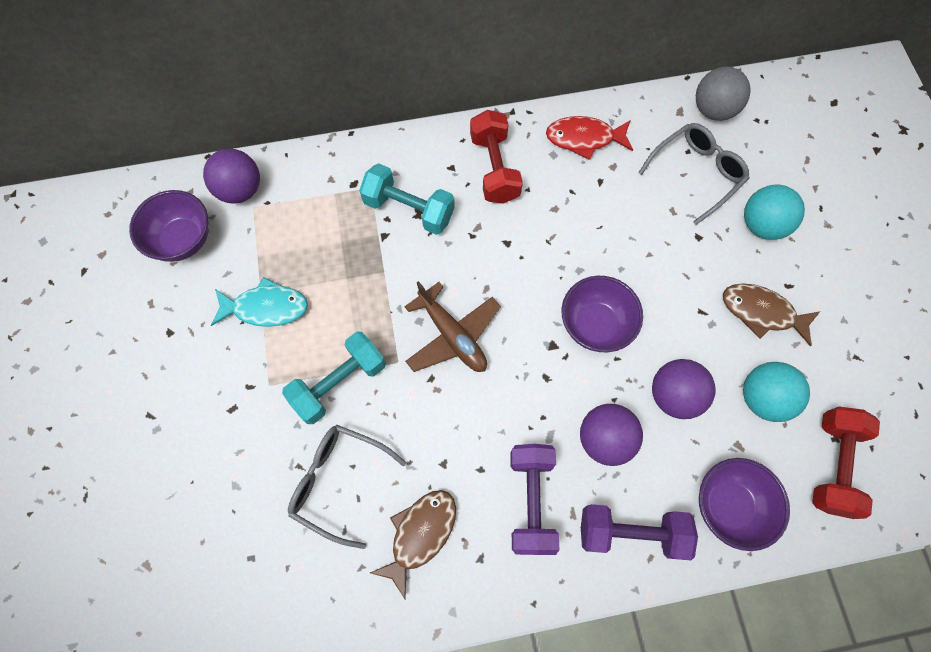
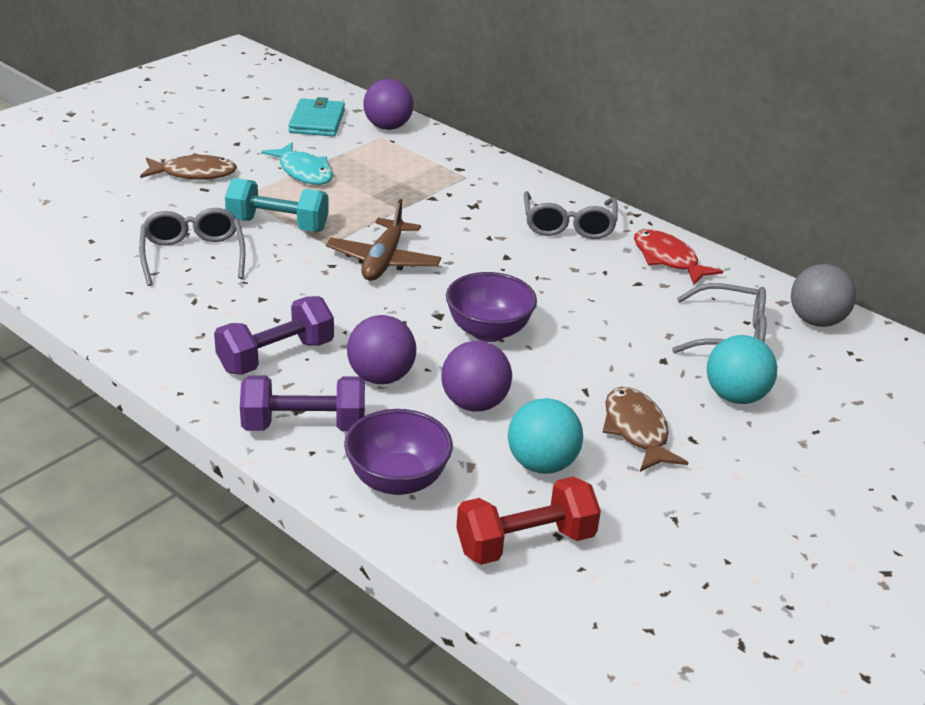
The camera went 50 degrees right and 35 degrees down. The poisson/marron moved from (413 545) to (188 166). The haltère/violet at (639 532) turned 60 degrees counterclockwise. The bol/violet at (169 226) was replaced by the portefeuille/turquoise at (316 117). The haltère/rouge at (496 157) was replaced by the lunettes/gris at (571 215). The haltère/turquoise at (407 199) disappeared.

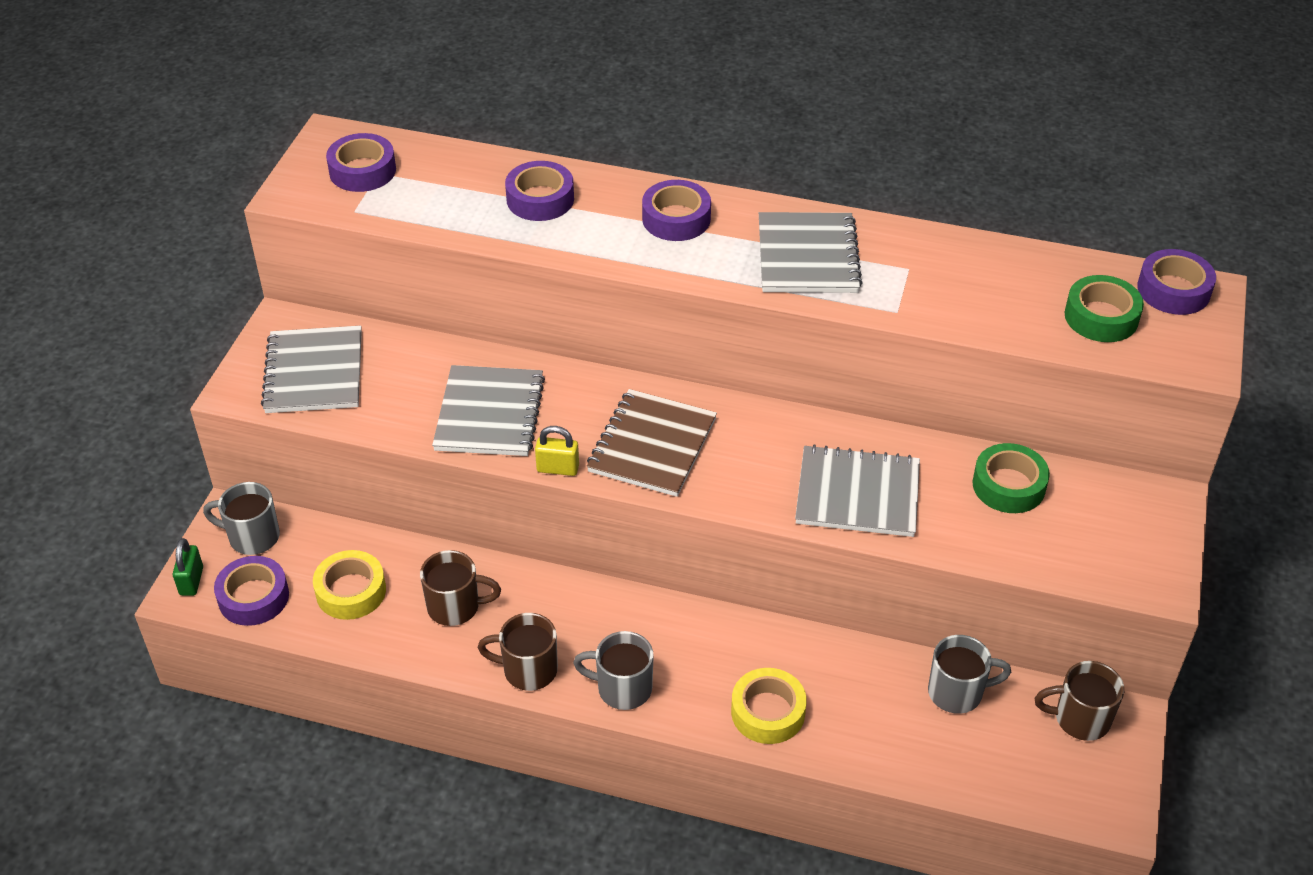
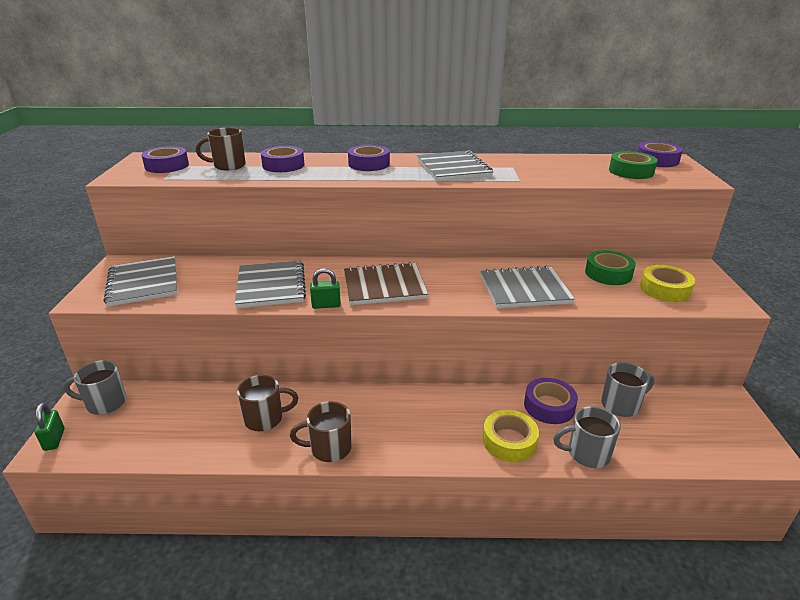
The camera went 15 degrees left and 15 degrees down. The tasse/marron moved from (1079 701) to (221 149). The cadenas/jaune at (557 451) became the cadenas/vert at (325 288). The carnet/marron at (651 443) turned 75 degrees clockwise. The ruban adhésif/violet moved from (251 591) to (551 401). The tasse/gris moved from (613 670) to (587 437). The ruban adhésif/jaune moved from (349 585) to (667 283).

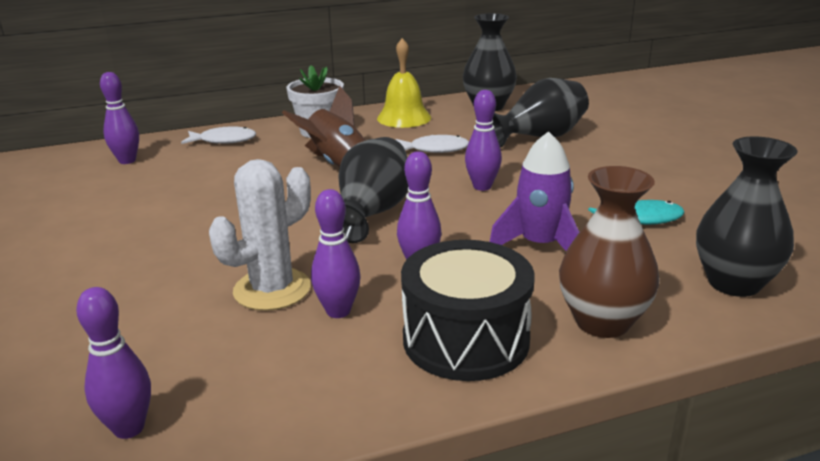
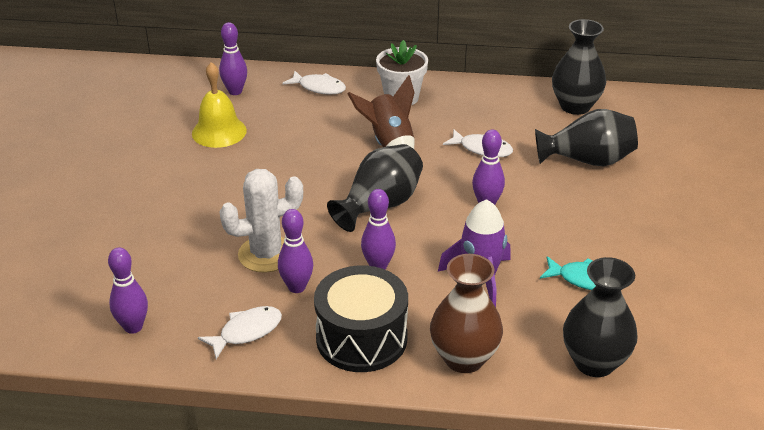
The camera went 25 degrees right and 10 degrees up. The cloche/jaune moved from (404 83) to (219 105). The poisson/blanc at (240 332) appeared.

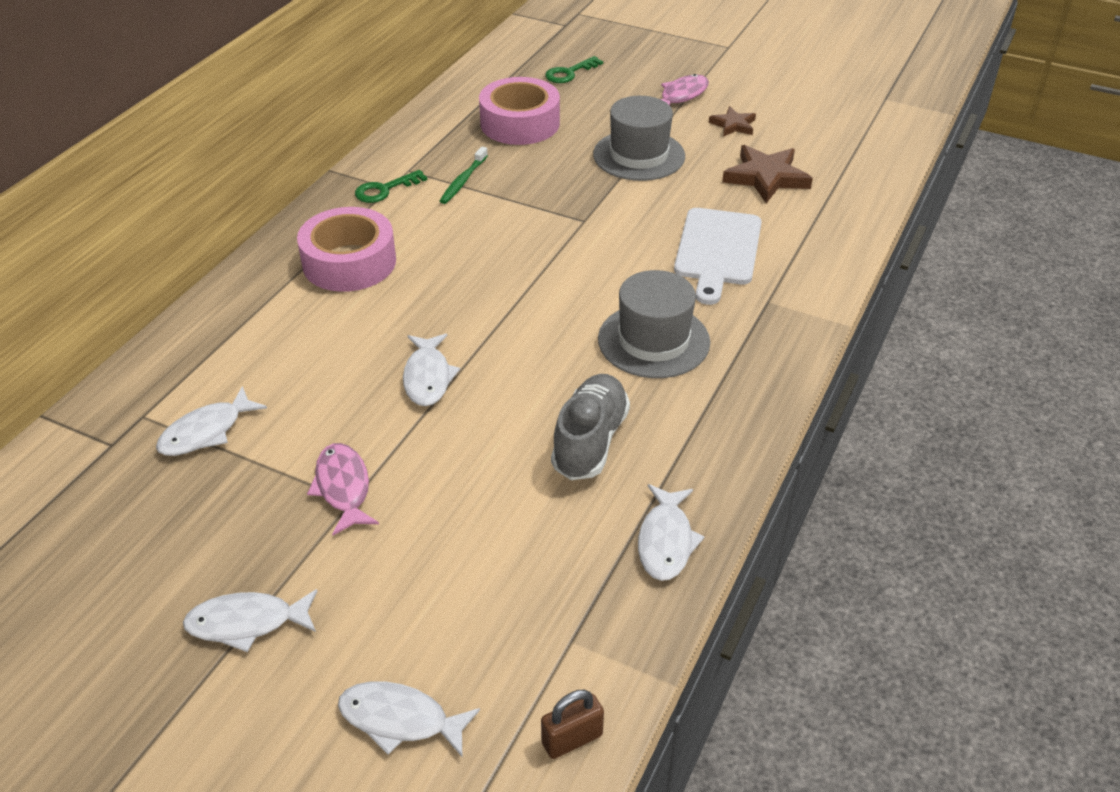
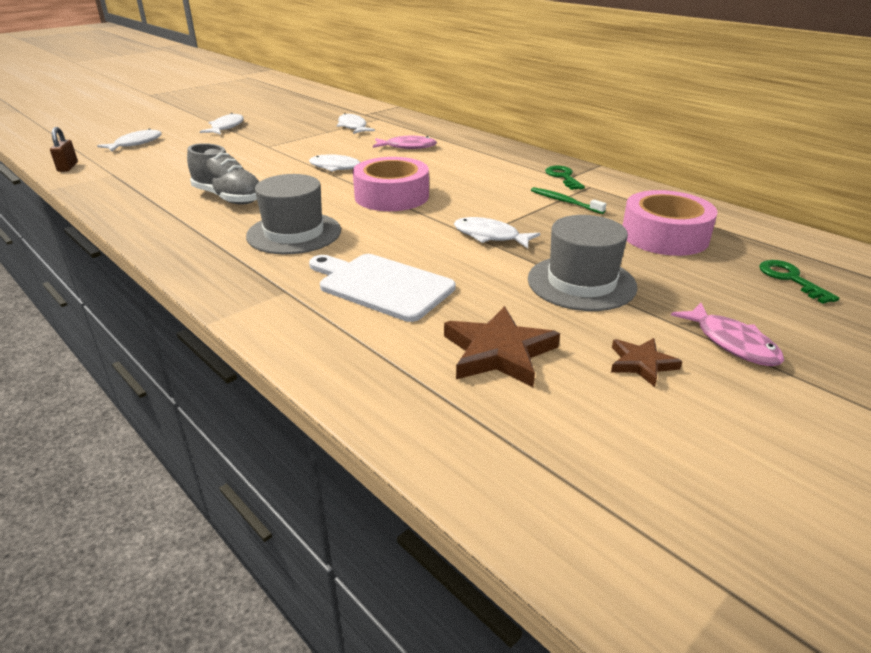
The camera went 110 degrees right and 10 degrees down. The ruban adhésif/rose moved from (346 249) to (391 184). The poisson/rose moved from (343 489) to (405 142). The poisson/blanc moved from (671 532) to (497 232).

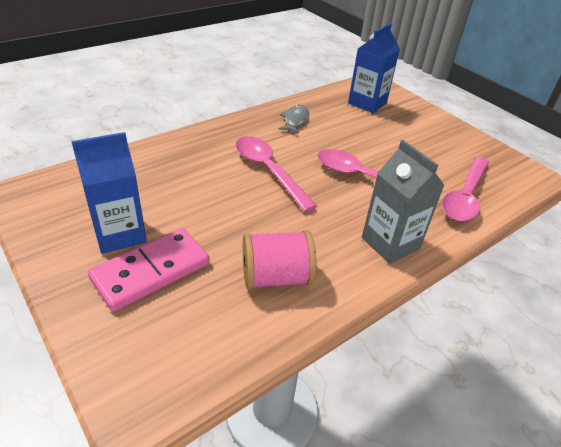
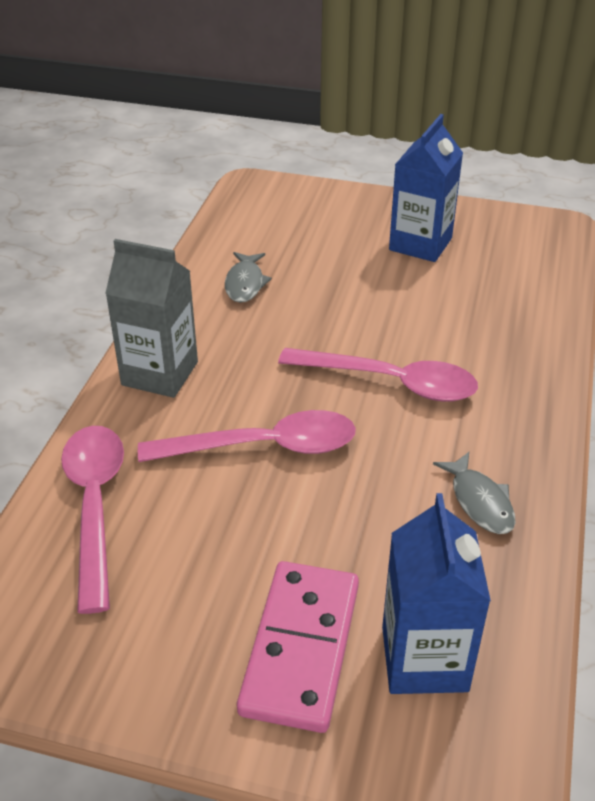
The camera went 145 degrees right and 0 degrees up. The bobine/rose at (279 259) was replaced by the poisson/gris at (248 277). The domino/rose moved from (149 270) to (298 647).

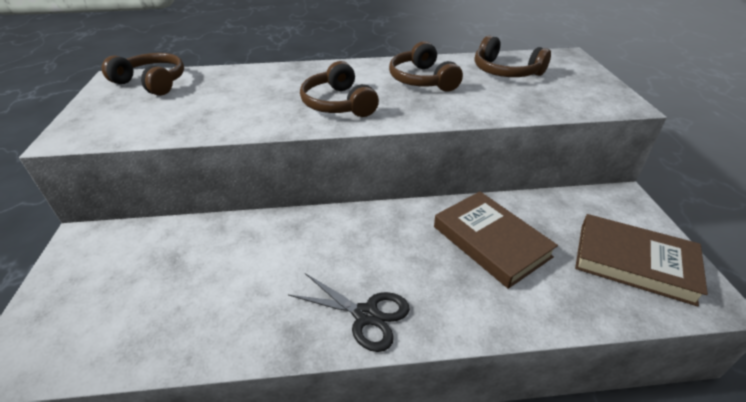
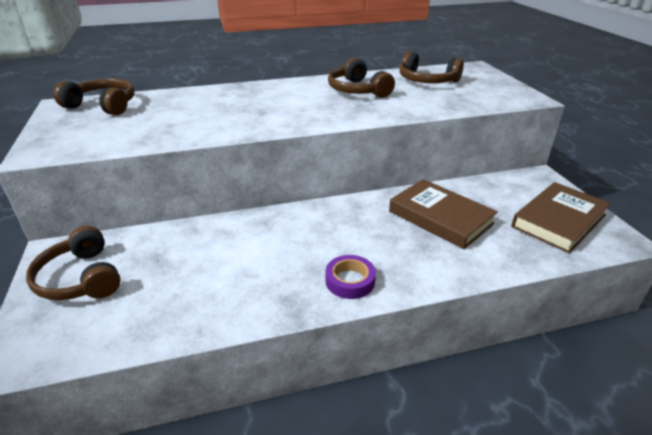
The camera went 10 degrees left and 5 degrees down. The casque audio/marron moved from (339 89) to (73 263). The ciseaux/noir at (349 312) was replaced by the ruban adhésif/violet at (351 277). The livre/marron at (641 260) turned 60 degrees counterclockwise.

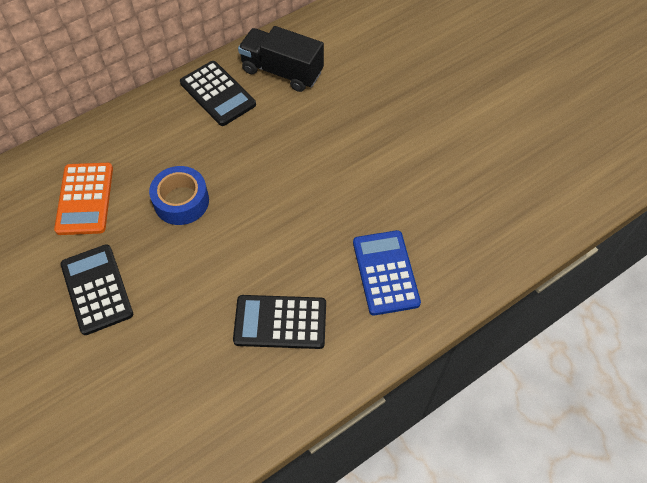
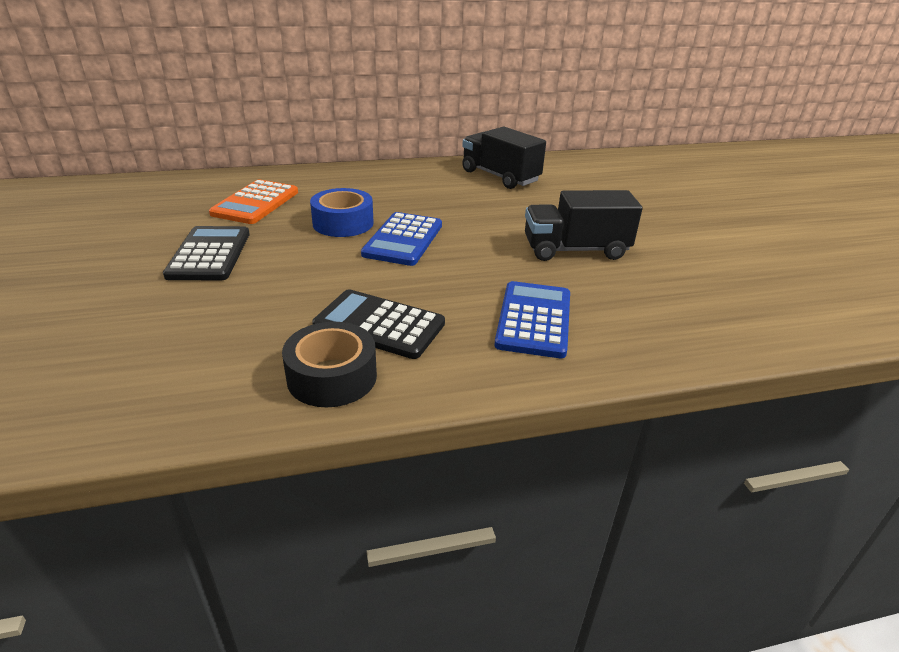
The camera went 20 degrees right and 25 degrees down. The ruban adhésif/noir at (329 364) appeared. The calculatrice/bleu at (401 239) appeared. The camion/noir at (584 225) appeared. The calculatrice/noir at (218 93) disappeared.

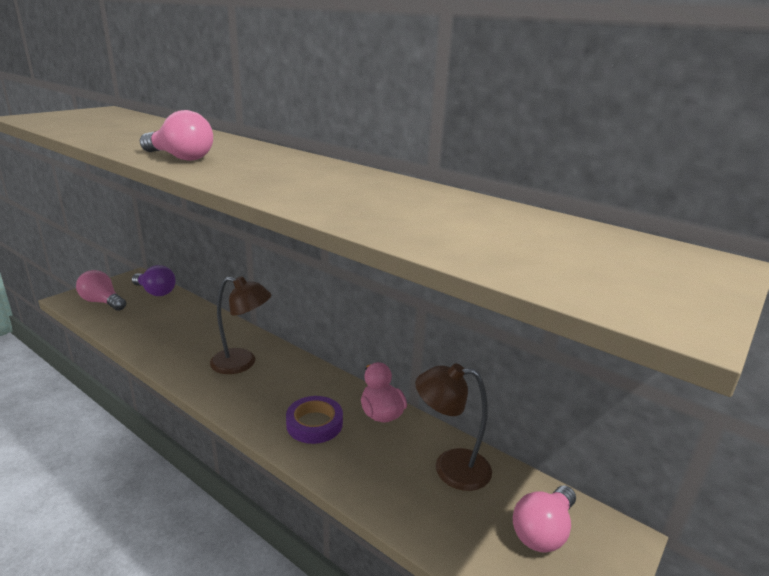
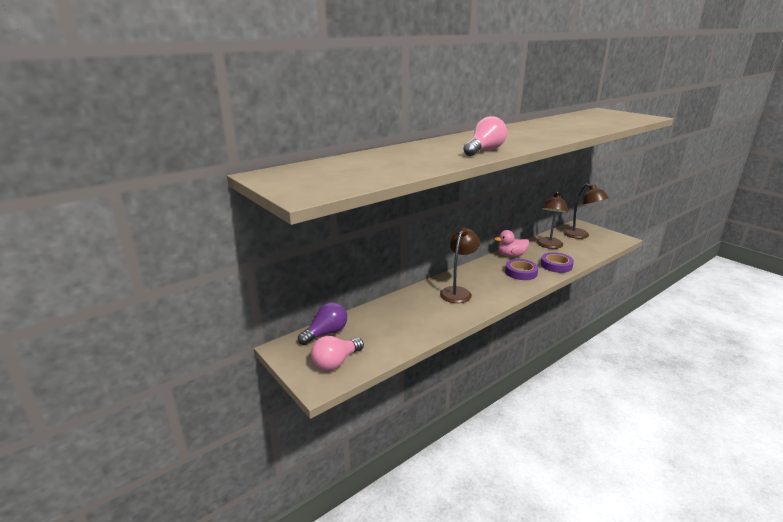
The camera went 75 degrees left and 0 degrees up. The ruban adhésif/violet at (557 262) appeared. The ampoule/rose at (544 519) was replaced by the lampe/marron at (586 211).

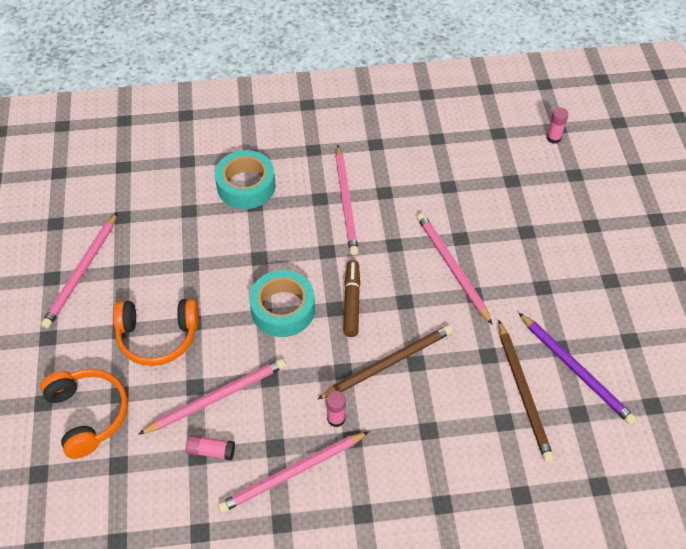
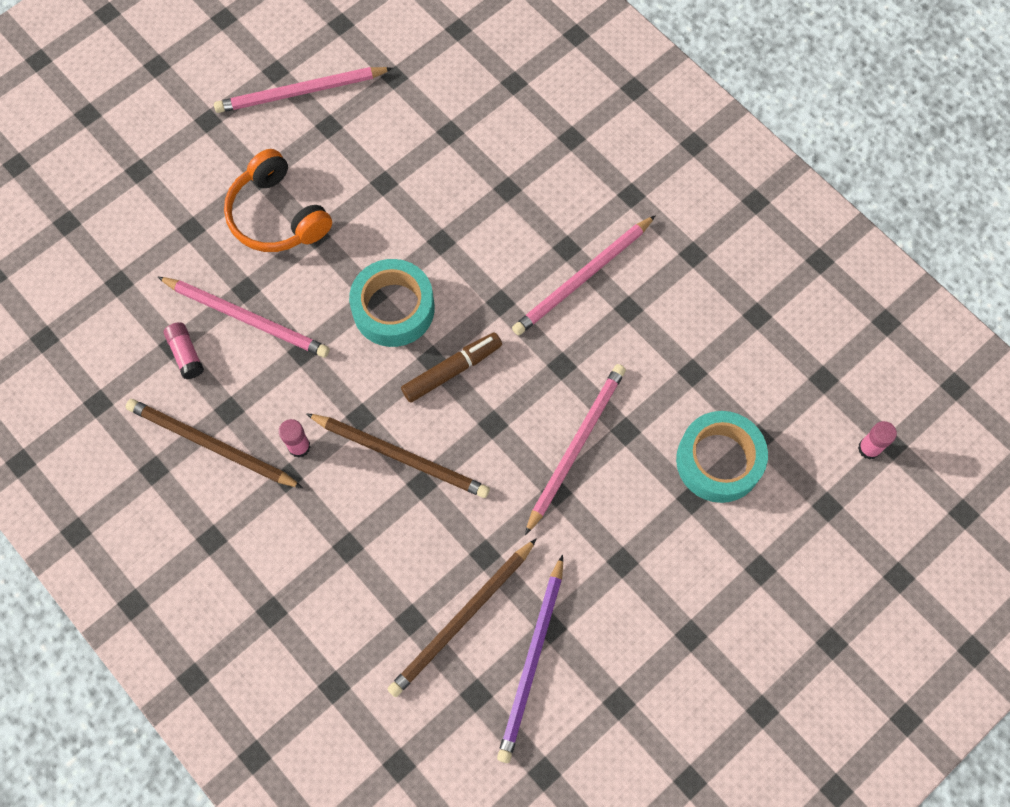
The camera went 55 degrees right and 15 degrees up. The crayon/rose at (293 472) became the crayon/marron at (214 443). The ruban adhésif/turquoise moved from (245 179) to (722 457). The casque audio/orange at (84 414) disappeared.

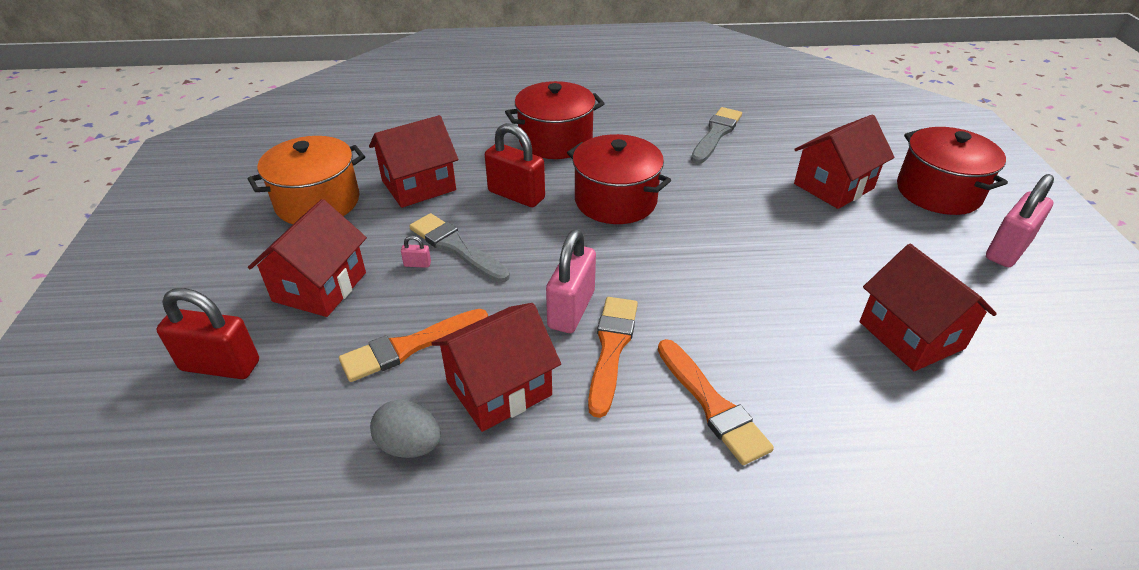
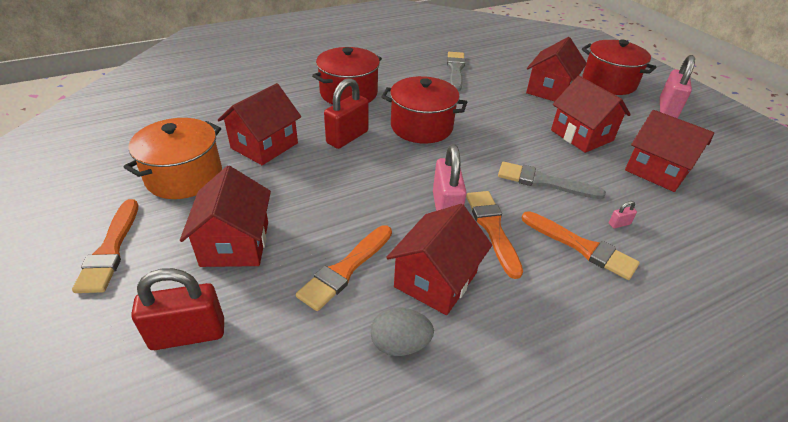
The camera went 25 degrees left and 0 degrees up. The pinceau/orange at (105 246) appeared. The cadenas/rouge at (515 165) turned 60 degrees counterclockwise. The pinceau/gris moved from (459 248) to (552 180). The maison/rouge at (591 114) appeared. The cadenas/rose moved from (416 252) to (623 214).

